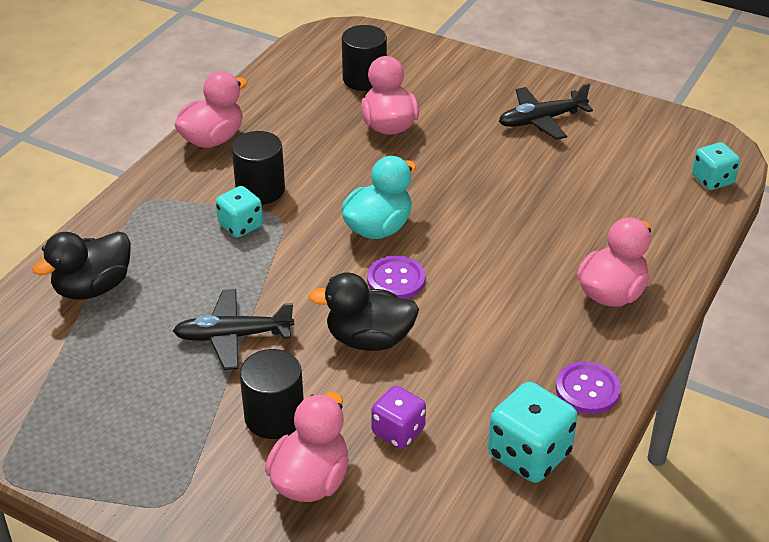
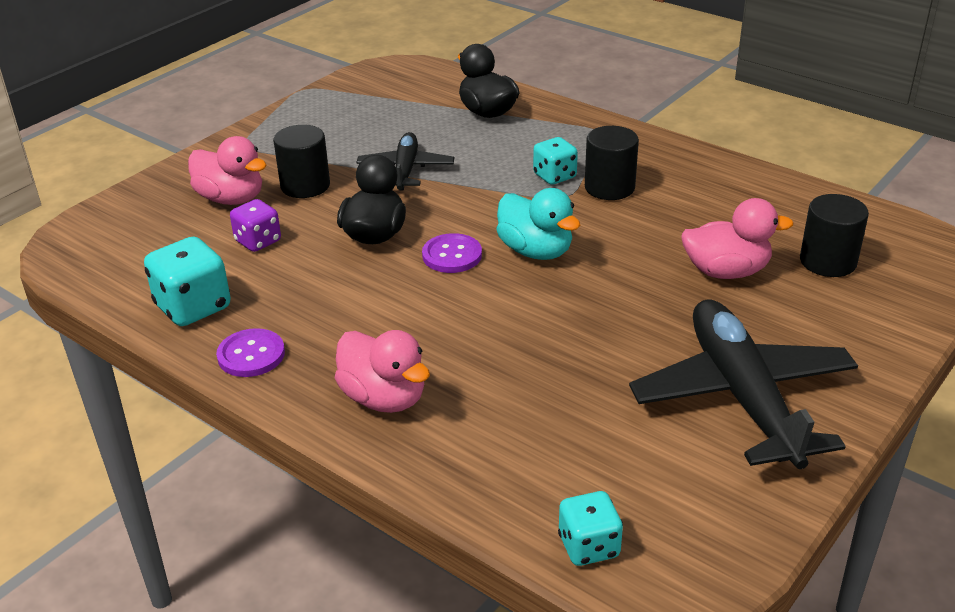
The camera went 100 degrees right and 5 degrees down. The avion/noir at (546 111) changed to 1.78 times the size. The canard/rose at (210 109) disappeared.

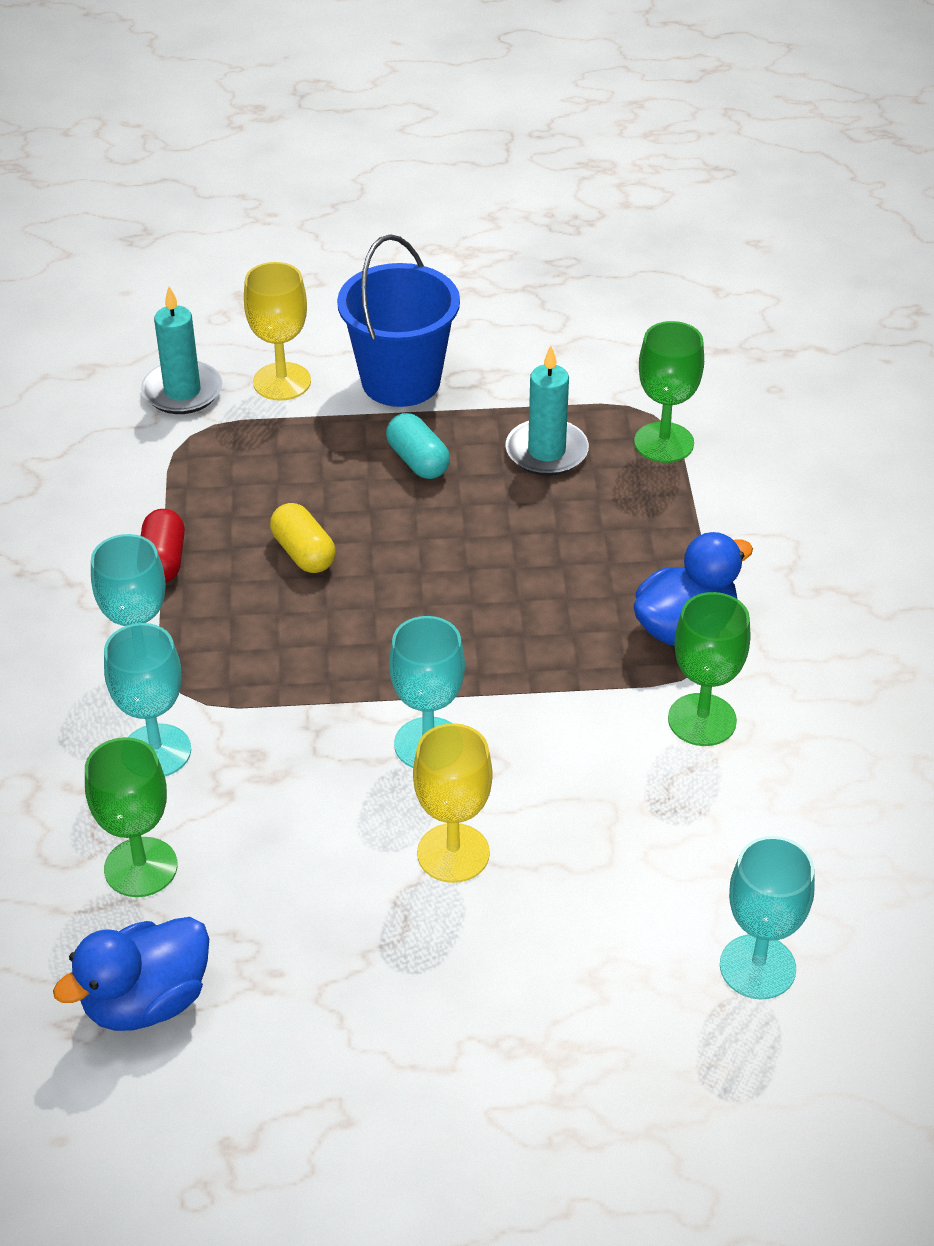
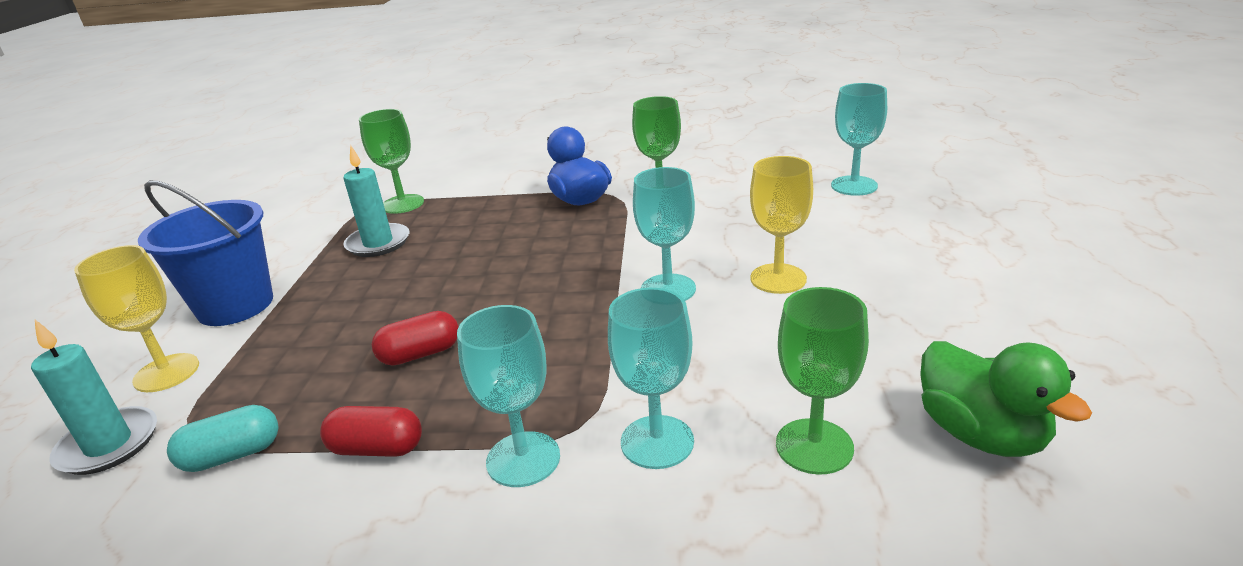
The camera went 80 degrees left and 15 degrees down. The gélule/turquoise moved from (418 446) to (223 438). The gélule/jaune at (303 538) became the gélule/rouge at (415 338). The canard/bleu at (131 974) became the canard/vert at (1006 399).

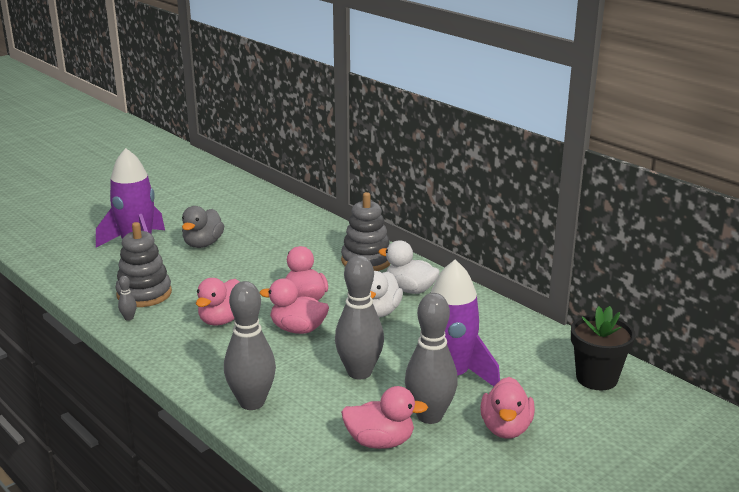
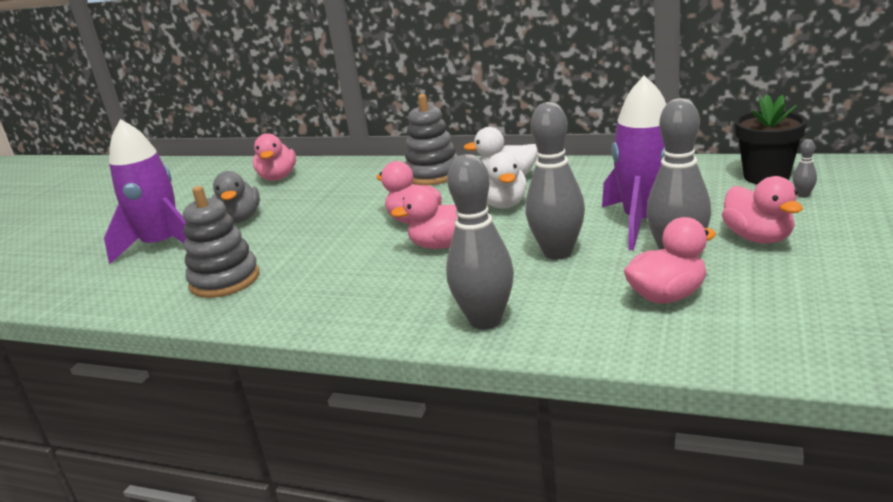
The camera went 25 degrees left and 0 degrees up. The canard/rose moved from (217 302) to (274 157). The quille/gris moved from (127 298) to (805 168).

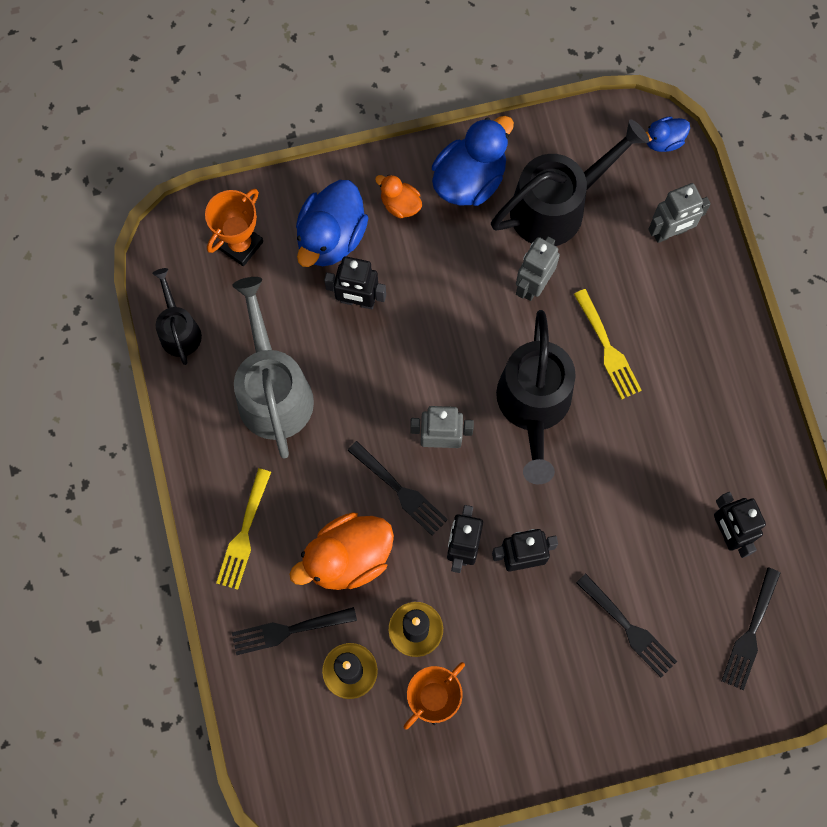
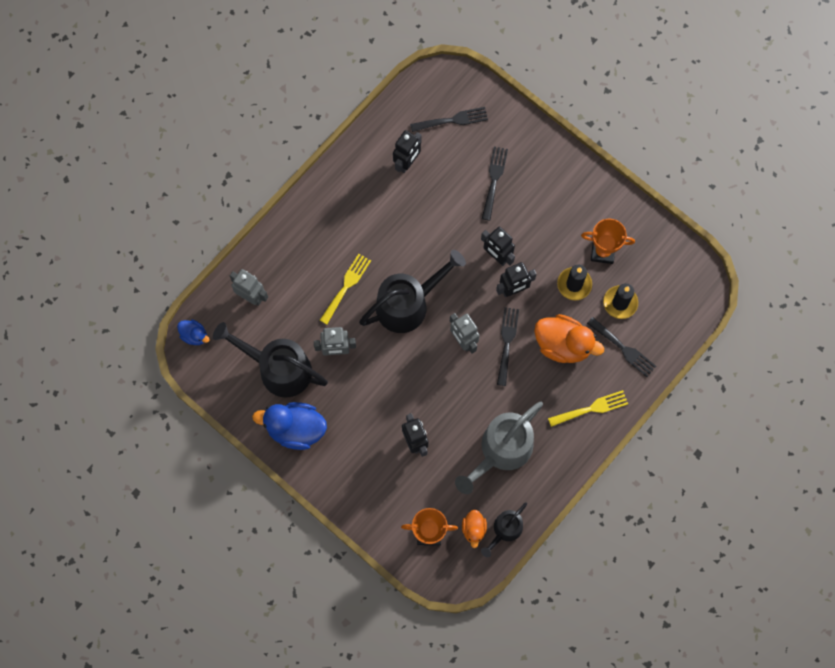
The camera went 125 degrees left and 0 degrees up. The canard/orange moved from (398 197) to (474 529). The canard/bleu at (332 223) disappeared.

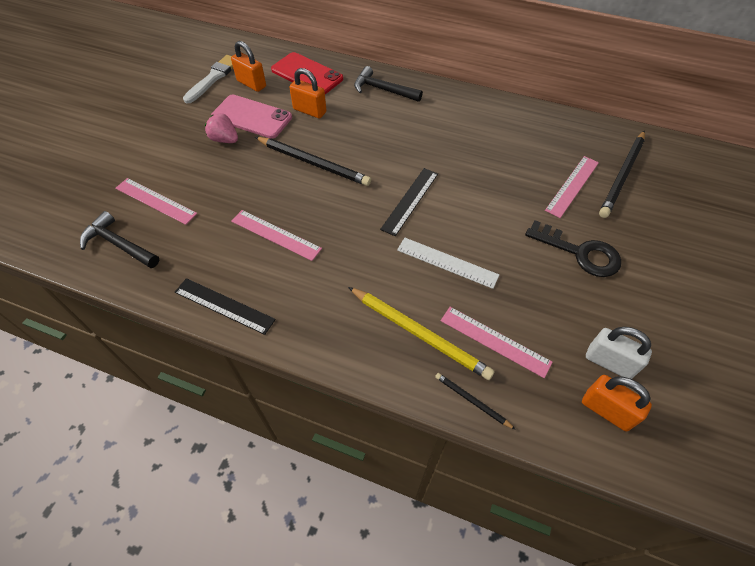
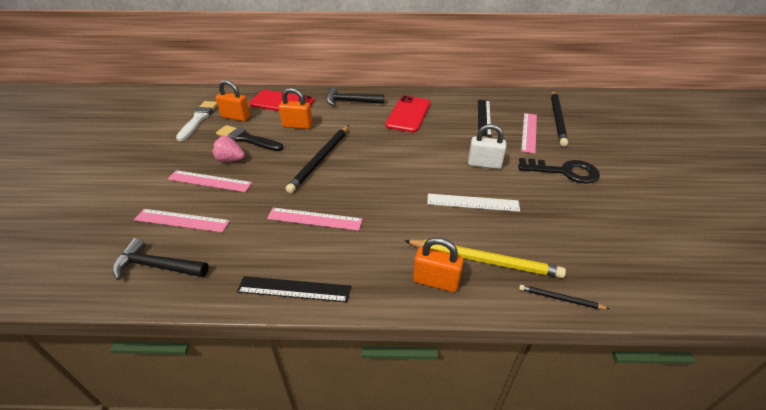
The camera went 20 degrees left and 15 degrees down. The règle/rose moved from (497 342) to (210 181). The téléphone/rose at (251 117) was replaced by the pinceau/noir at (250 138). The crayon/noir at (313 161) turned 105 degrees clockwise. The téléphone/rouge at (407 113) appeared. The cadenas/orange moved from (617 403) to (438 264). The cadenas/blanc moved from (619 353) to (487 146). The règle/noir moved from (409 202) to (485 118).

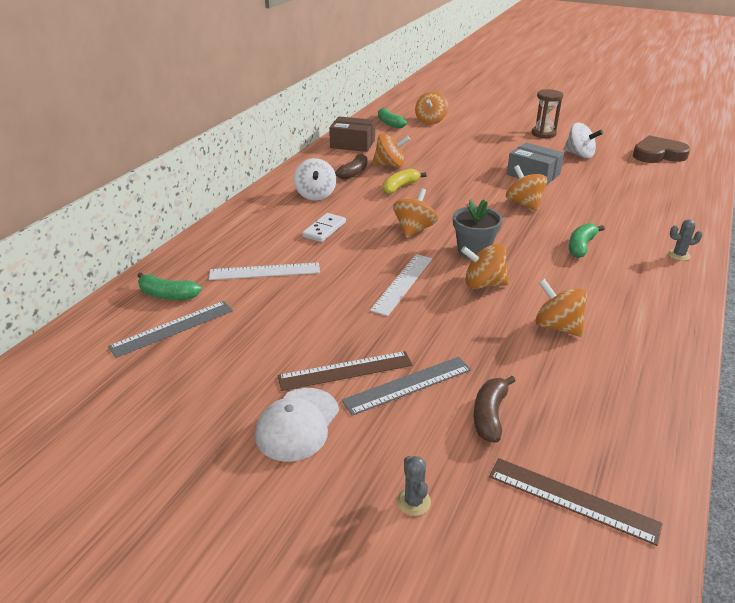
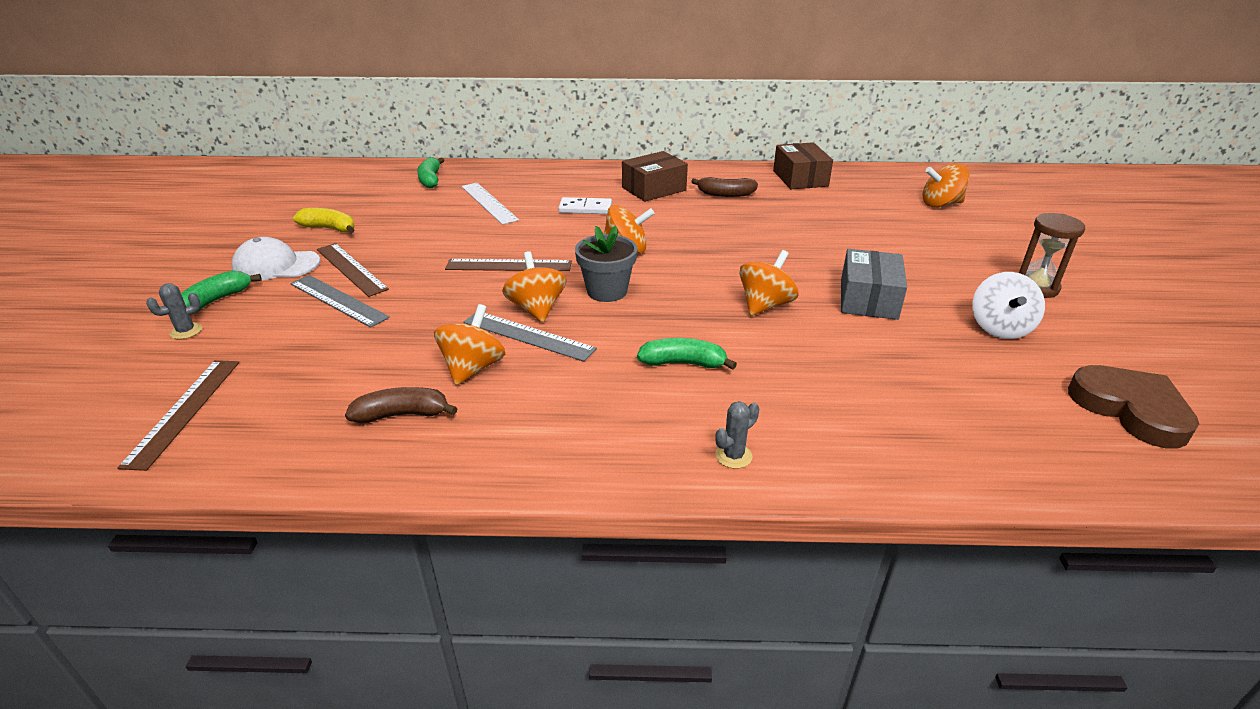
The camera went 65 degrees right and 0 degrees up. The banane/vert moved from (392 118) to (221 292). The banane/jaune moved from (405 182) to (324 220). The banane/marron moved from (494 409) to (401 405). The règle/blanc at (401 285) became the règle/marron at (508 265). The règle/gris moved from (170 329) to (530 337). The toupie/blanc at (315 179) was replaced by the boîte/marron at (655 176). The cactus/gris at (685 240) turned 75 degrees clockwise. The toupie/orange at (391 150) disappeared.

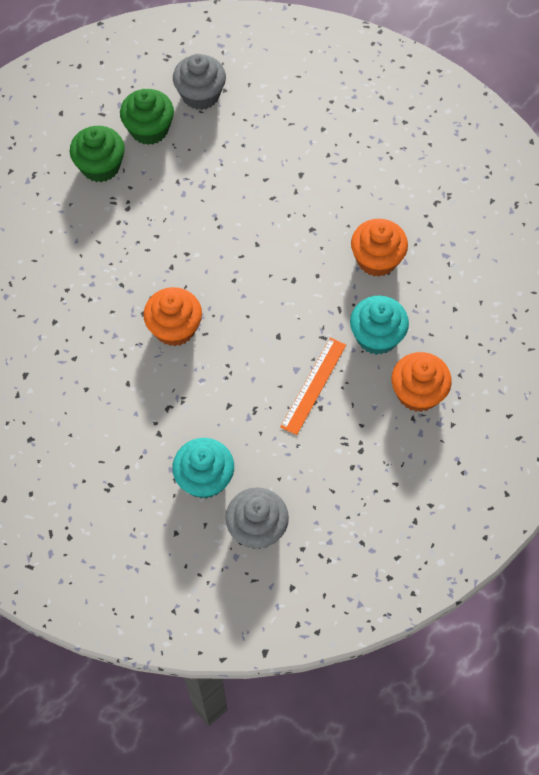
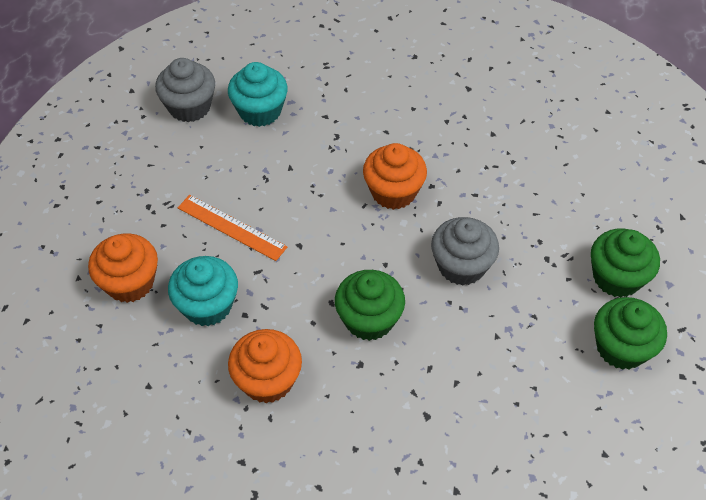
The camera went 140 degrees right and 10 degrees down. The règle/orange at (313 386) turned 45 degrees counterclockwise. The muffin/vert at (370 305) appeared. The muffin/gris moved from (199 82) to (465 251).

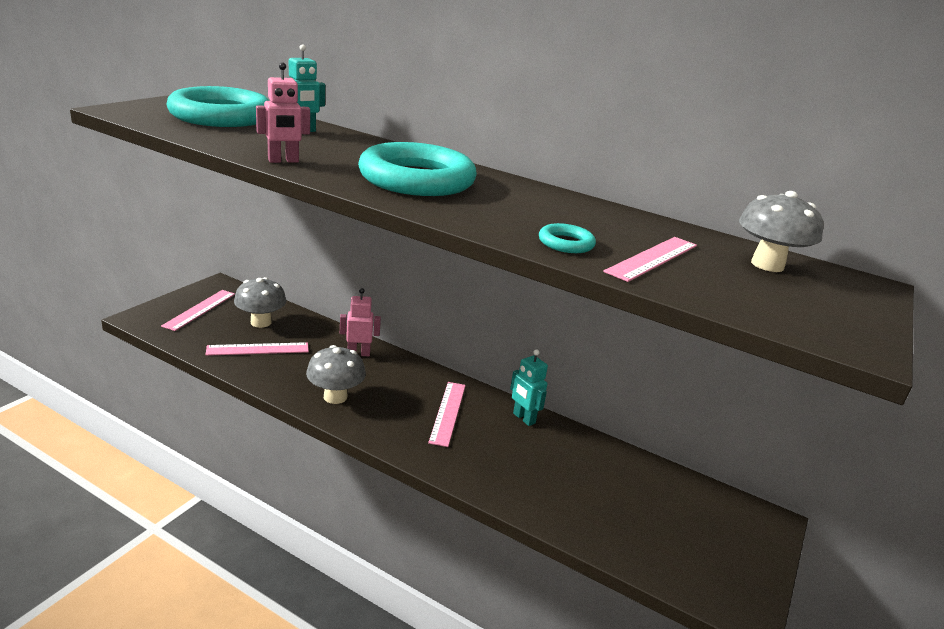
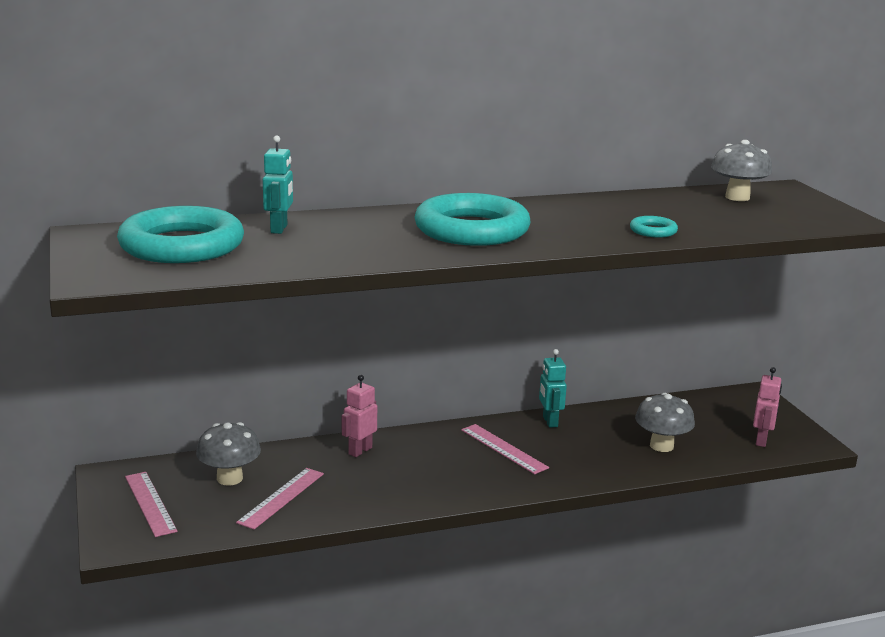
The camera went 45 degrees left and 5 degrees down. The robot/turquoise at (529 387) turned 75 degrees clockwise. The champignon/gris moved from (336 374) to (665 422). The robot/rose moved from (283 112) to (767 407). The règle/rose at (650 259) disappeared.

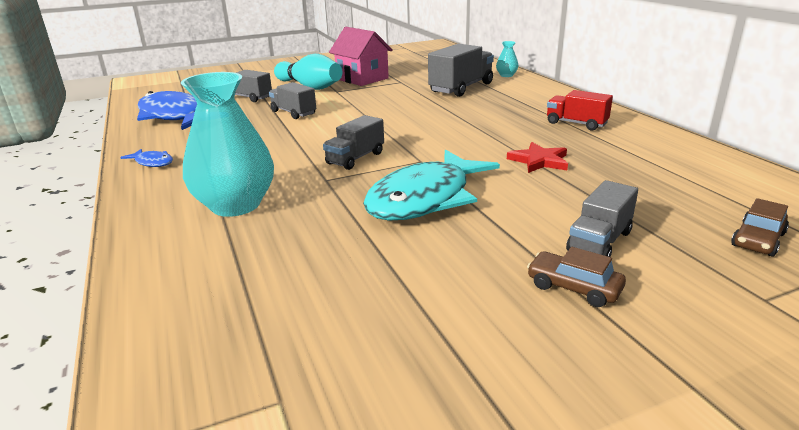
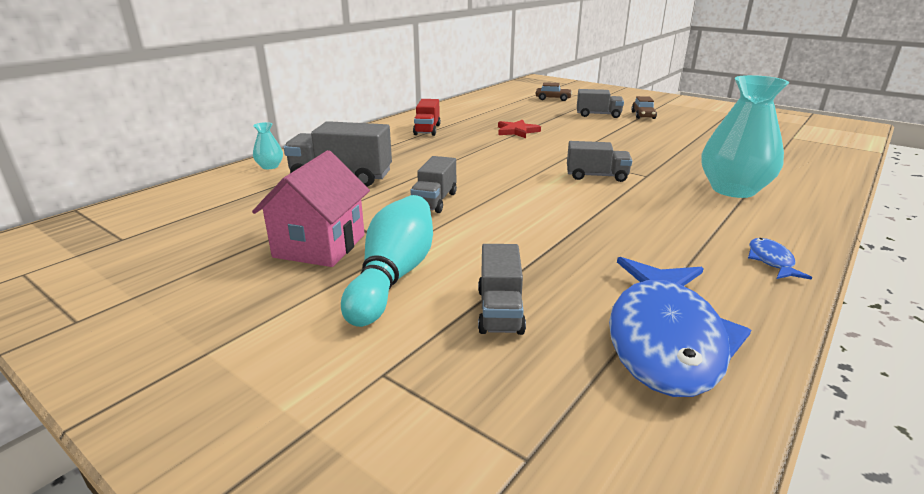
The camera went 120 degrees left and 0 degrees up. The camion/gris moved from (292 100) to (433 184). The poisson/turquoise at (431 185) disappeared.

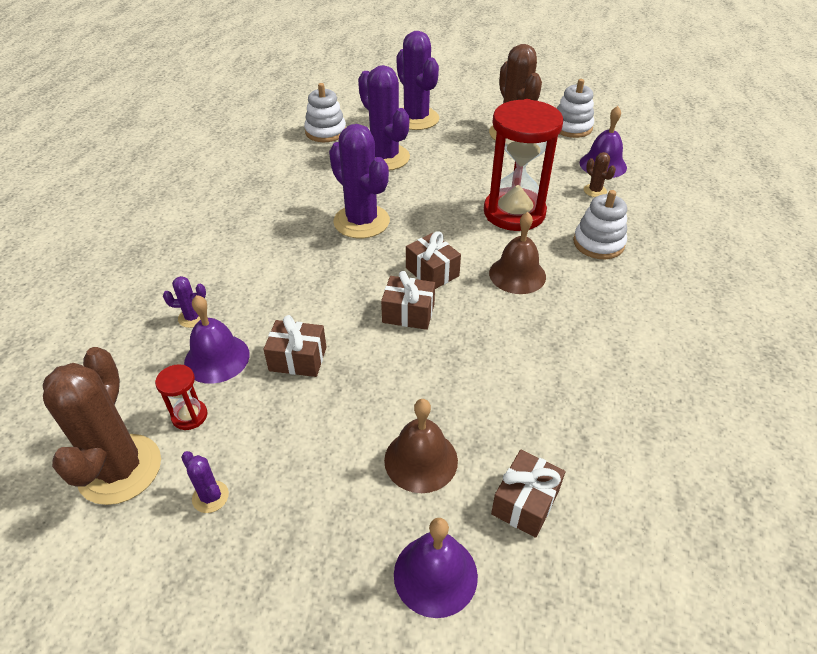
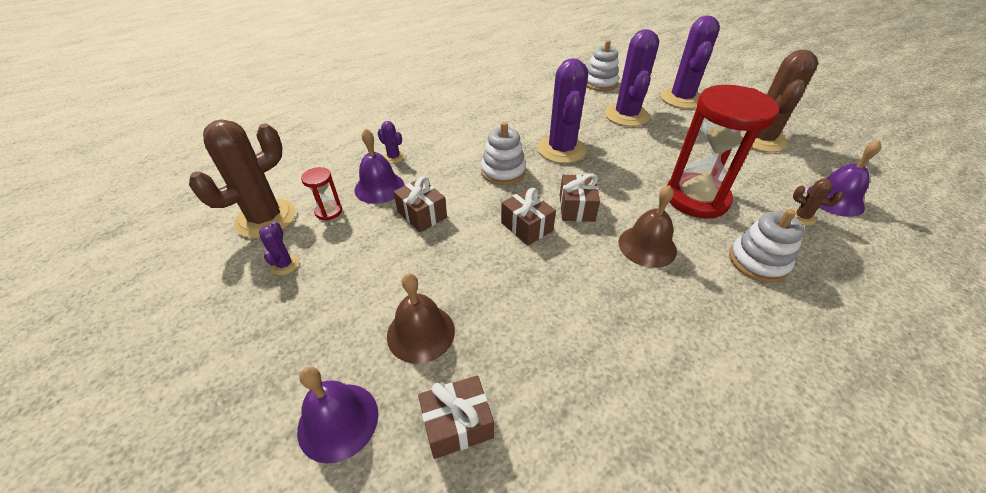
The camera went 40 degrees right and 0 degrees up. The jouet à empiler/blanc moved from (575 108) to (503 153). The cactus/marron at (600 174) turned 60 degrees counterclockwise.

